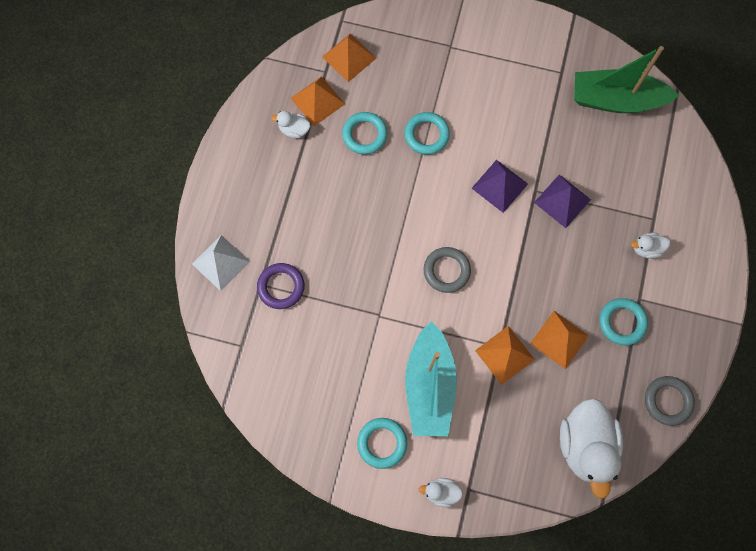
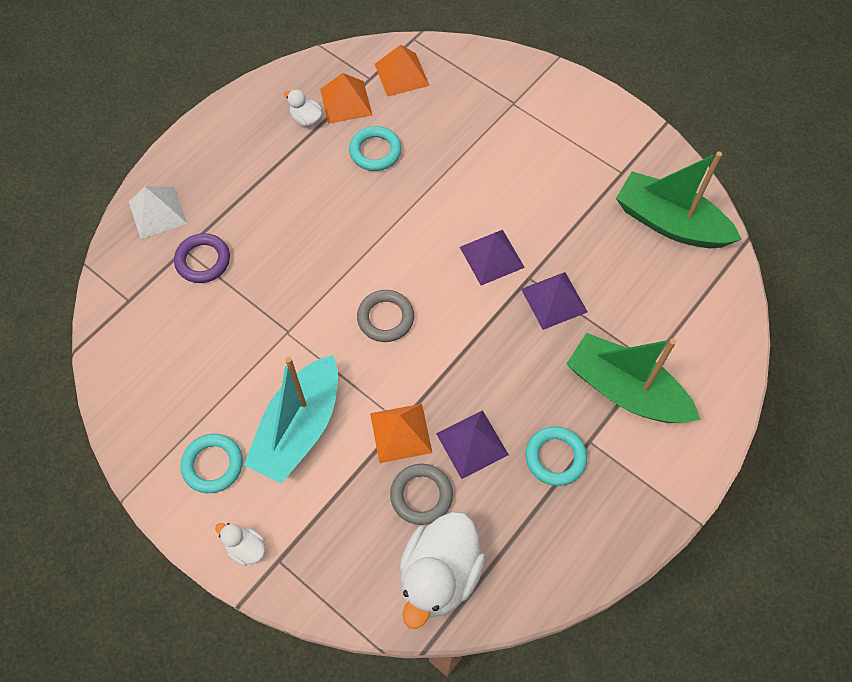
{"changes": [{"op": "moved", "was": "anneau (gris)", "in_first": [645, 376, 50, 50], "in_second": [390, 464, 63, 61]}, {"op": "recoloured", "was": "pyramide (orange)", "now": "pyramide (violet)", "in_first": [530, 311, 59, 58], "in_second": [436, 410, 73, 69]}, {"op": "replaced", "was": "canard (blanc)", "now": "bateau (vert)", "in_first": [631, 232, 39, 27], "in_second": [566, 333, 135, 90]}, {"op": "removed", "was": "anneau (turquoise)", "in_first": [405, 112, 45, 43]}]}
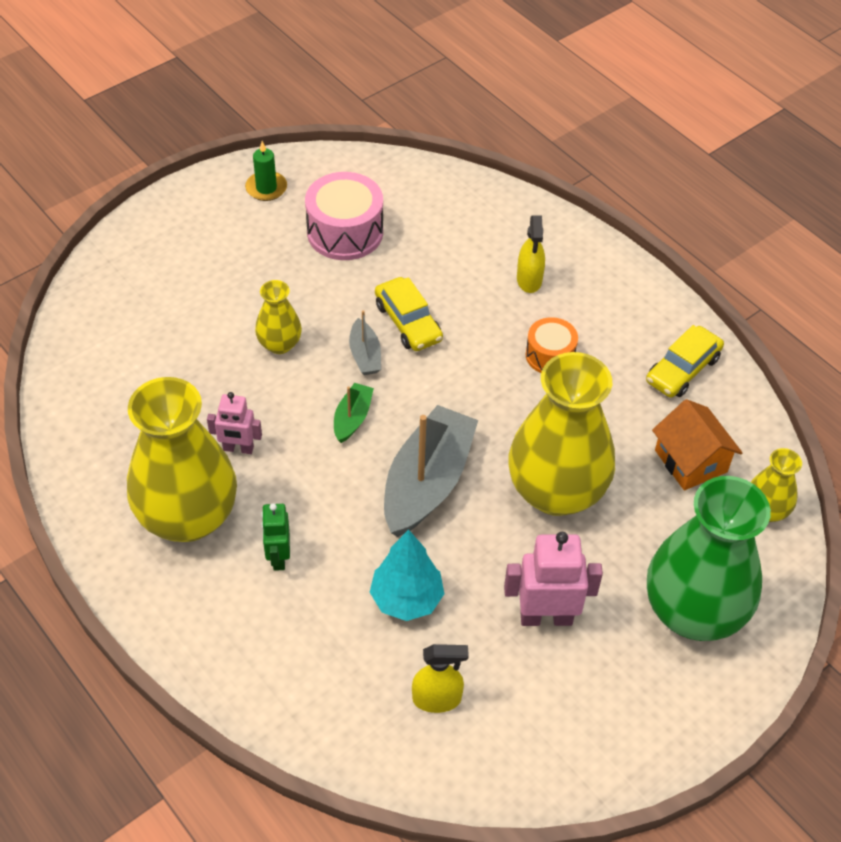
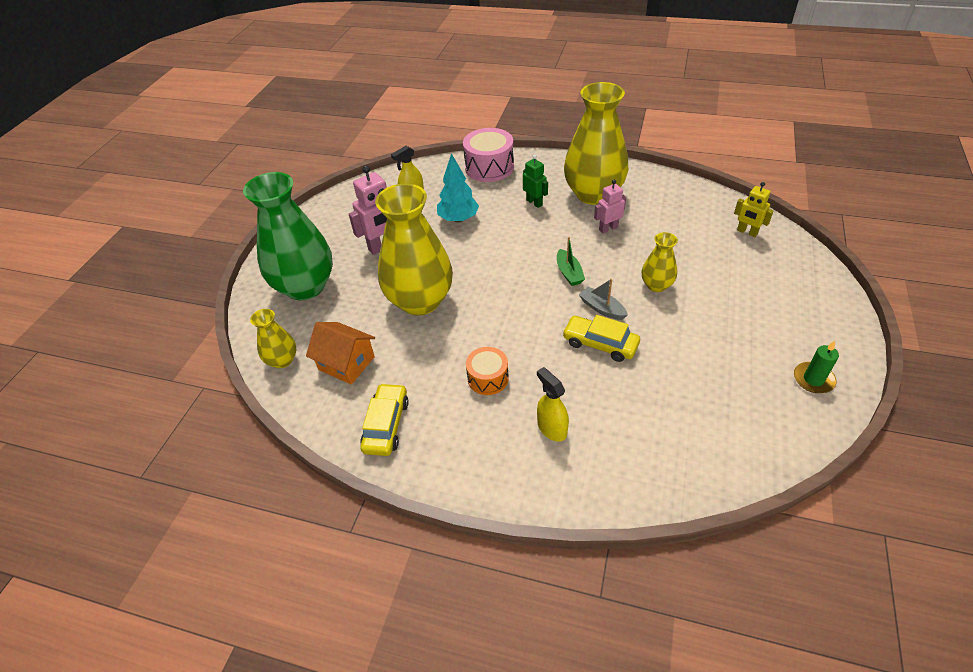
{"changes": [{"op": "moved", "was": "tambour (rose)", "in_first": [305, 172, 78, 88], "in_second": [463, 128, 51, 54]}, {"op": "added", "now": "robot (jaune)", "in_second": [734, 182, 39, 55]}, {"op": "removed", "was": "bateau (gris)", "in_first": [384, 405, 94, 132]}]}
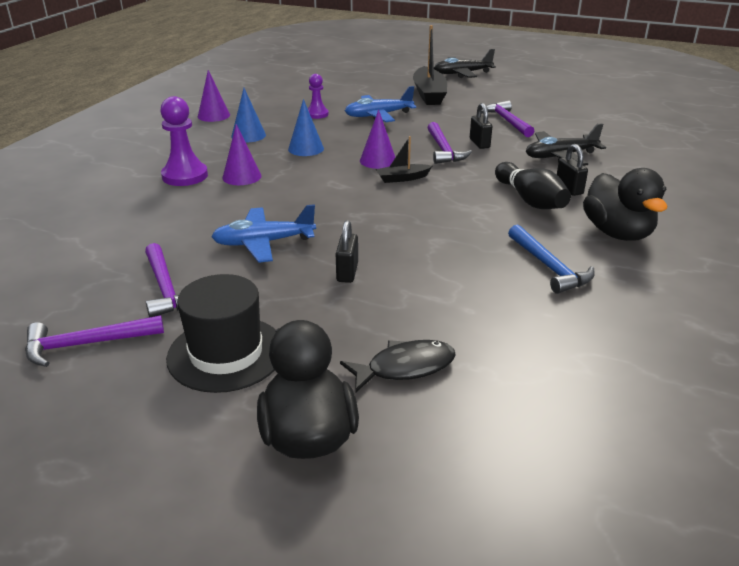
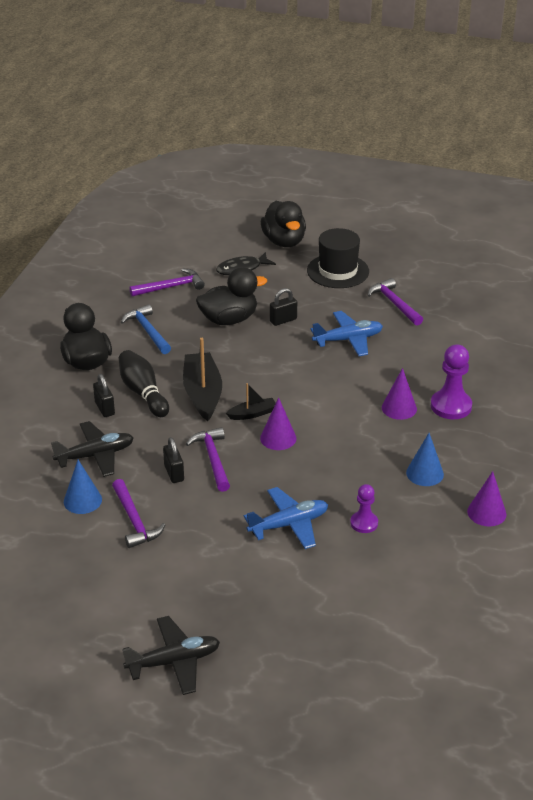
{"changes": [{"op": "moved", "was": "cône (bleu)", "in_first": [288, 99, 36, 57], "in_second": [64, 460, 38, 54]}, {"op": "moved", "was": "marteau (violet)", "in_first": [25, 315, 139, 52], "in_second": [129, 268, 76, 28]}, {"op": "moved", "was": "bateau (noir)", "in_first": [413, 25, 34, 80], "in_second": [183, 338, 39, 83]}, {"op": "added", "now": "canard (noir)", "in_second": [196, 267, 71, 58]}, {"op": "turned", "was": "cadenas (noir)", "in_first": [336, 220, 22, 63], "in_second": [270, 288, 27, 38], "clockwise": 60}]}
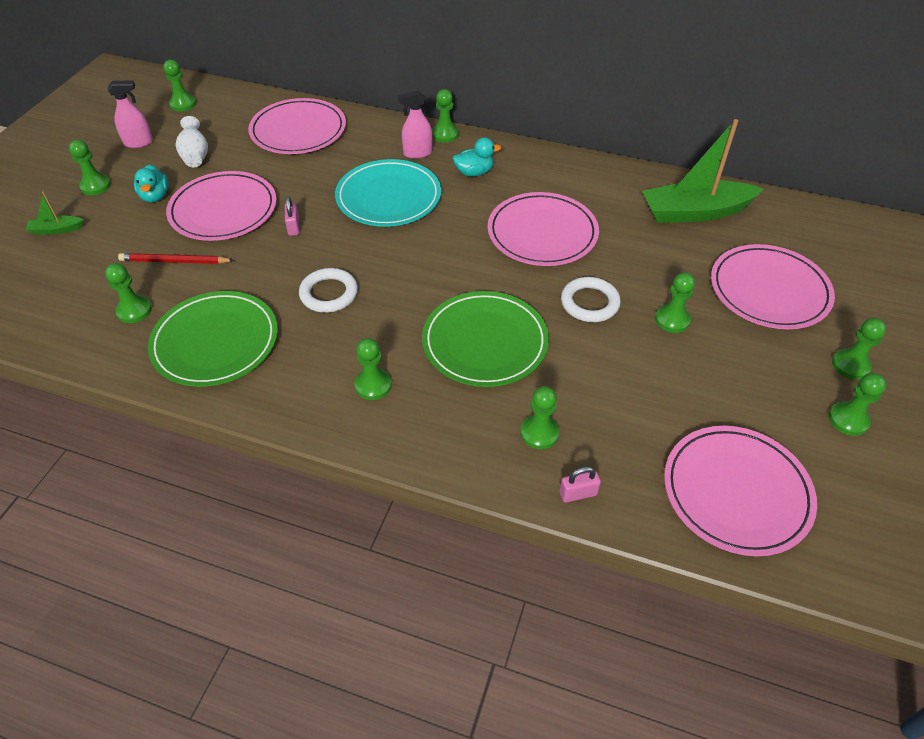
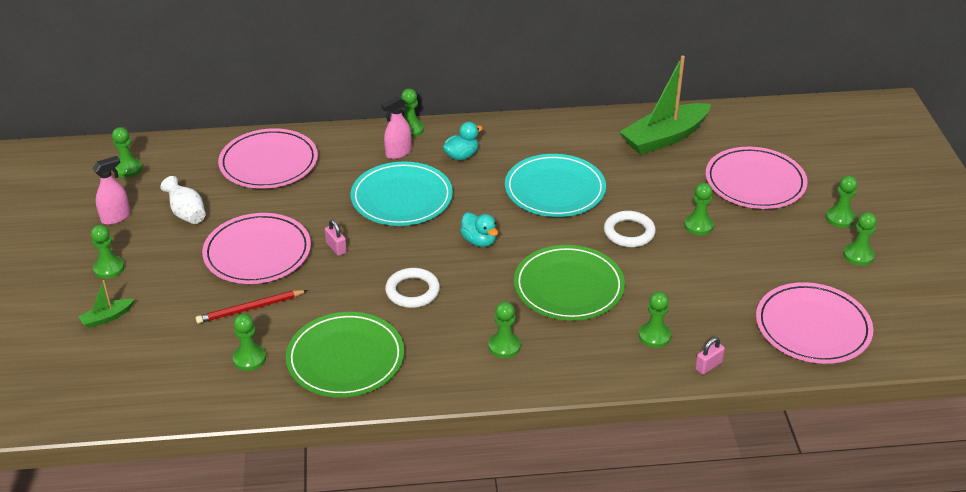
{"changes": [{"op": "moved", "was": "canard (turquoise)", "in_first": [134, 165, 35, 37], "in_second": [460, 212, 38, 35]}, {"op": "recoloured", "was": "assiette (rose)", "now": "assiette (turquoise)", "in_first": [488, 192, 111, 74], "in_second": [505, 154, 101, 63]}]}
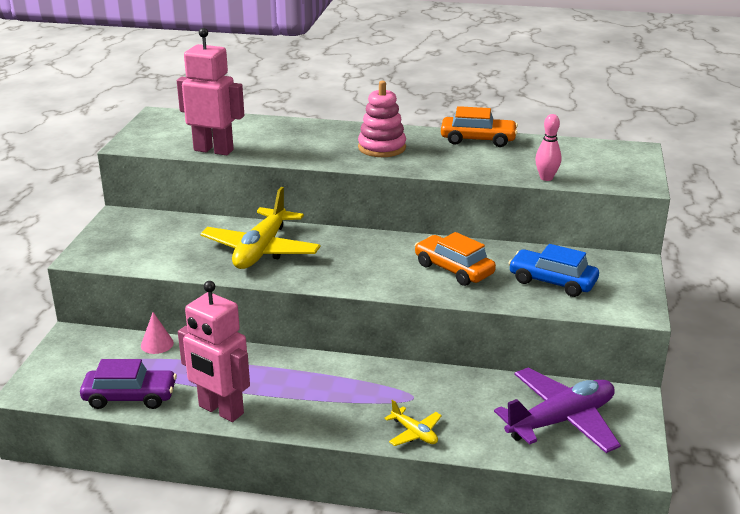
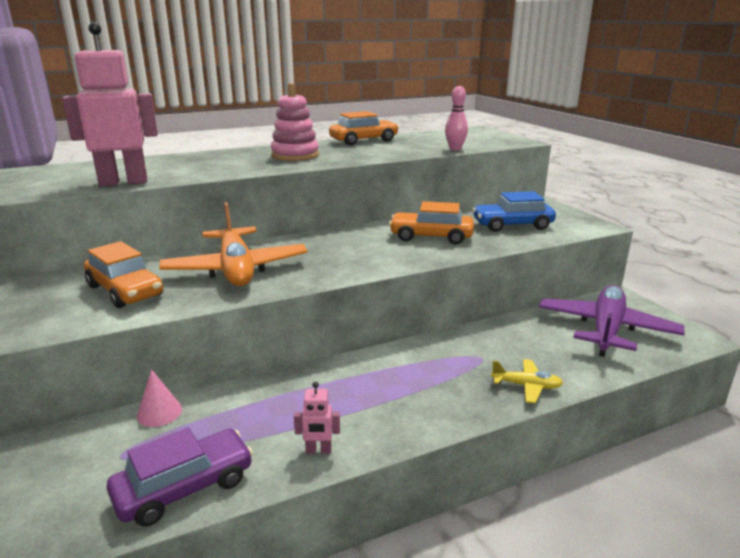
{"changes": [{"op": "added", "now": "voiture (orange)", "in_second": [84, 241, 79, 67]}, {"op": "recoloured", "was": "avion (jaune)", "now": "avion (orange)", "in_first": [200, 187, 121, 82], "in_second": [159, 202, 149, 84]}, {"op": "resized", "was": "robot (rose)", "in_first": [178, 281, 72, 141], "in_second": [294, 381, 46, 73], "ratio": 0.41}]}
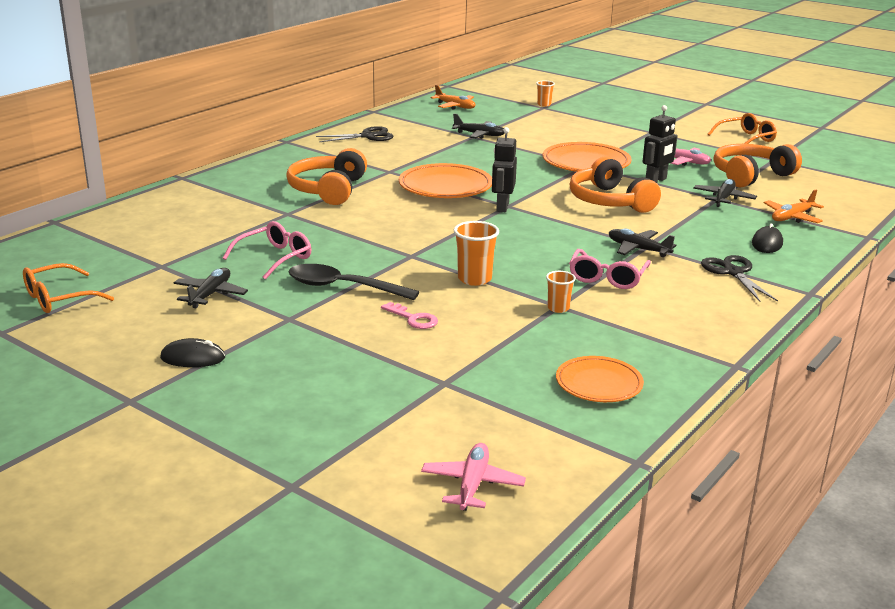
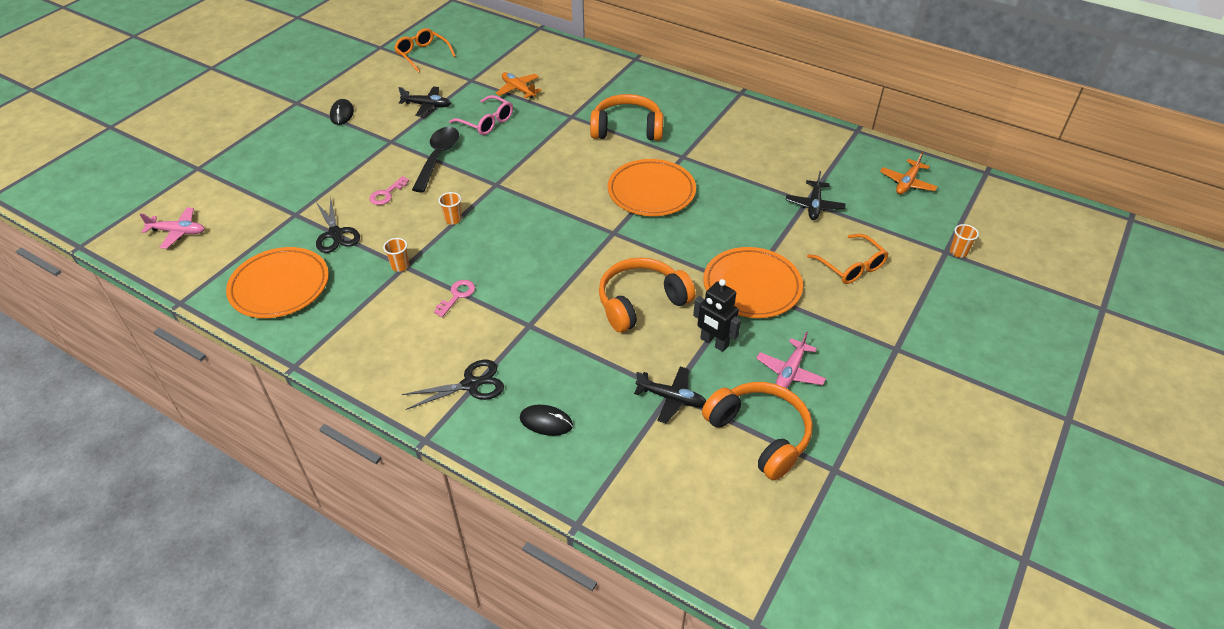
{"changes": [{"op": "resized", "was": "assiette (orange)", "in_first": [556, 356, 88, 46], "in_second": [226, 247, 103, 71], "ratio": 1.57}, {"op": "moved", "was": "ciseaux (noir)", "in_first": [316, 126, 78, 16], "in_second": [316, 196, 44, 57]}, {"op": "replaced", "was": "lunettes (rose)", "now": "clé (rose)", "in_first": [569, 249, 82, 40], "in_second": [434, 280, 41, 37]}, {"op": "resized", "was": "gobelet (orange)", "in_first": [454, 221, 45, 65], "in_second": [438, 192, 24, 33], "ratio": 0.62}, {"op": "moved", "was": "avion (orange)", "in_first": [764, 190, 60, 33], "in_second": [496, 72, 46, 26]}, {"op": "moved", "was": "lunettes (orange)", "in_first": [708, 113, 69, 31], "in_second": [807, 234, 82, 50]}, {"op": "removed", "was": "robot (noir)", "in_first": [492, 127, 25, 85]}, {"op": "removed", "was": "avion (noir)", "in_first": [609, 228, 67, 29]}]}
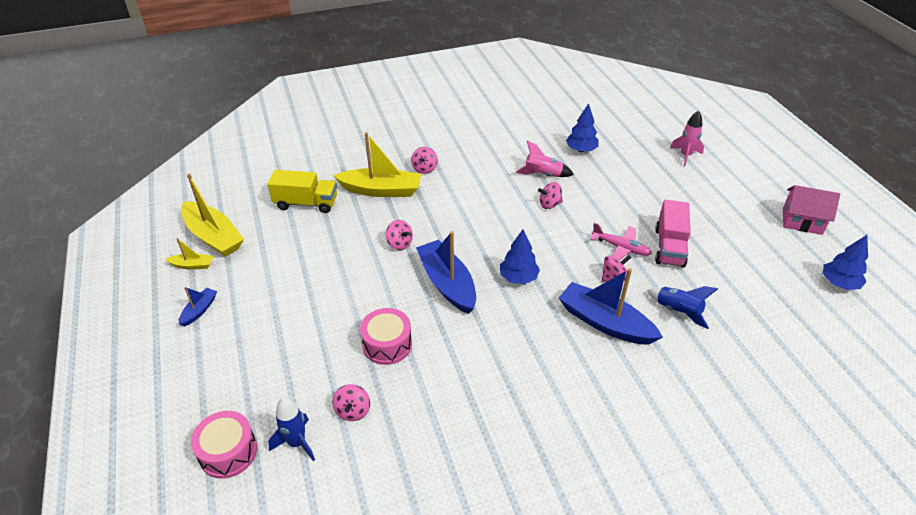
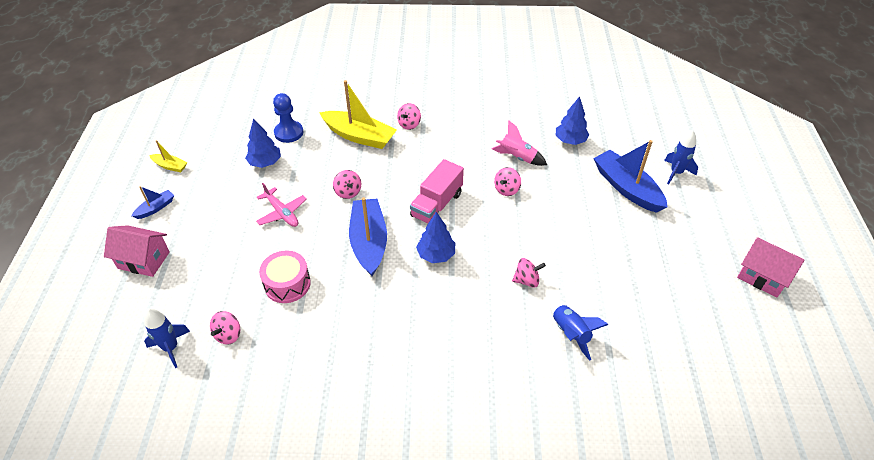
{"changes": [{"op": "added", "now": "maison (rose)", "in_second": [104, 225, 66, 52]}, {"op": "moved", "was": "arbre (bleu)", "in_first": [823, 235, 45, 55], "in_second": [245, 118, 36, 50]}, {"op": "moved", "was": "avion (rose)", "in_first": [590, 223, 62, 37], "in_second": [256, 183, 51, 44]}, {"op": "replaced", "was": "camion (jaune)", "now": "pion (bleu)", "in_first": [268, 170, 69, 43], "in_second": [273, 93, 30, 50]}, {"op": "moved", "was": "camion (rose)", "in_first": [655, 200, 36, 68], "in_second": [410, 159, 54, 64]}, {"op": "turned", "was": "toupie (rose)", "in_first": [538, 182, 25, 27], "in_second": [494, 167, 27, 29], "clockwise": -60}, {"op": "moved", "was": "bateau (bleu)", "in_first": [559, 268, 104, 77], "in_second": [593, 140, 75, 73]}, {"op": "recoloured", "was": "fusée (rose)", "now": "fusée (bleu)", "in_first": [670, 110, 34, 57], "in_second": [664, 130, 34, 55]}, {"op": "removed", "was": "bateau (jaune)", "in_first": [181, 173, 63, 84]}, {"op": "removed", "was": "tambour (rose)", "in_first": [191, 411, 66, 68]}]}
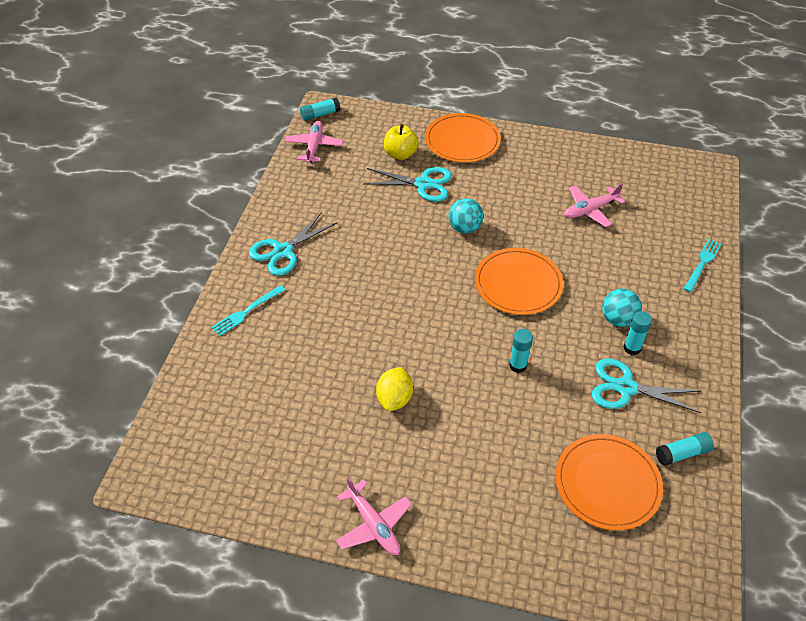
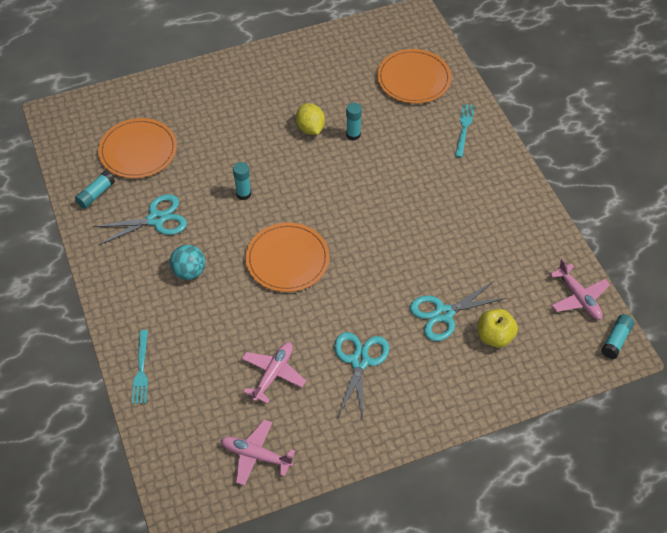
{"changes": [{"op": "moved", "was": "avion (rose)", "in_first": [336, 477, 76, 78], "in_second": [221, 420, 74, 66]}, {"op": "moved", "was": "ciseaux (turquoise)", "in_first": [249, 212, 89, 64], "in_second": [334, 332, 55, 87]}, {"op": "moved", "was": "bâton de colle (turquoise)", "in_first": [623, 311, 29, 44], "in_second": [346, 103, 16, 38]}, {"op": "moved", "was": "assiette (orange)", "in_first": [425, 113, 76, 50], "in_second": [377, 49, 74, 55]}, {"op": "removed", "was": "balle (turquoise)", "in_first": [448, 198, 35, 36]}]}
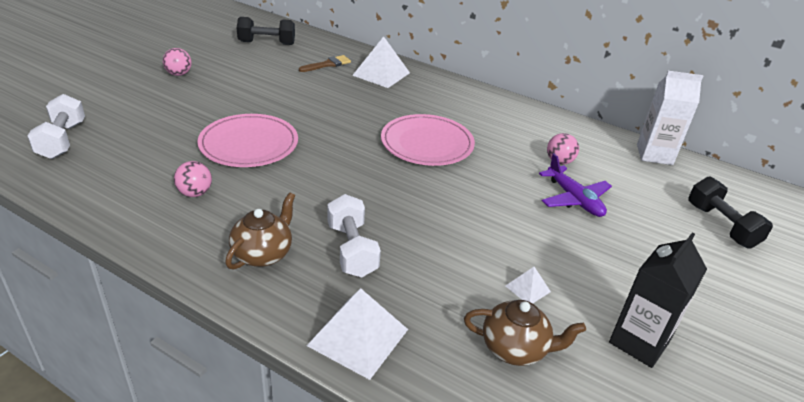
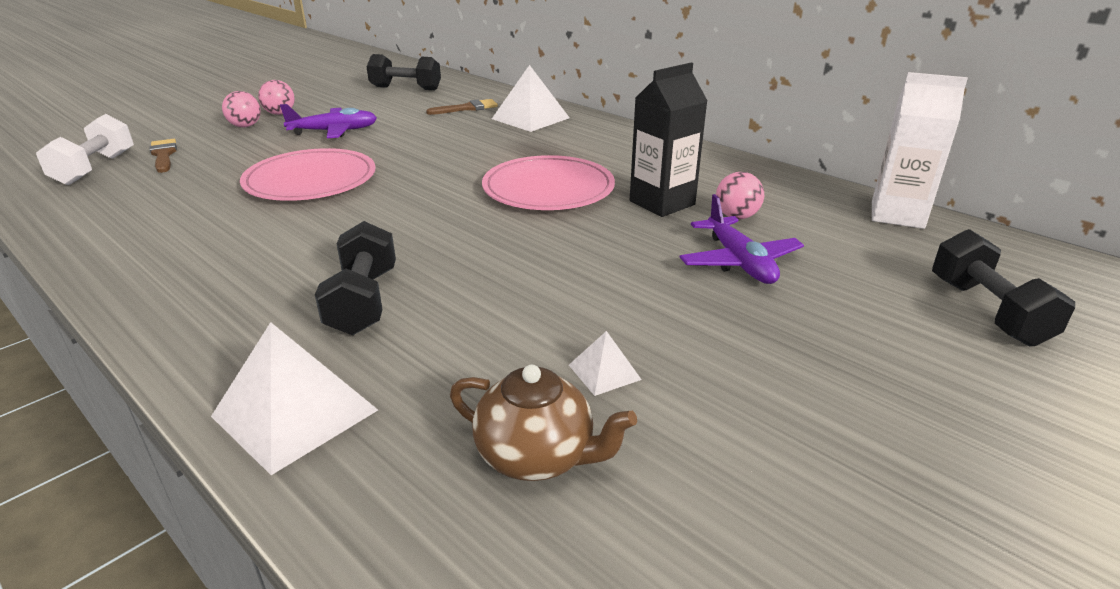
{"changes": [{"op": "added", "now": "pinceau (marron)", "in_second": [149, 139, 28, 34]}, {"op": "moved", "was": "balle (rose)", "in_first": [174, 161, 38, 36], "in_second": [222, 91, 39, 36]}, {"op": "added", "now": "avion (violet)", "in_second": [280, 104, 97, 34]}, {"op": "recoloured", "was": "haltère (blanc)", "now": "haltère (noir)", "in_first": [327, 194, 54, 83], "in_second": [315, 221, 81, 114]}, {"op": "moved", "was": "brique de lait (noir)", "in_first": [609, 232, 98, 136], "in_second": [630, 63, 77, 154]}, {"op": "removed", "was": "théière (marron)", "in_first": [225, 192, 70, 78]}]}
